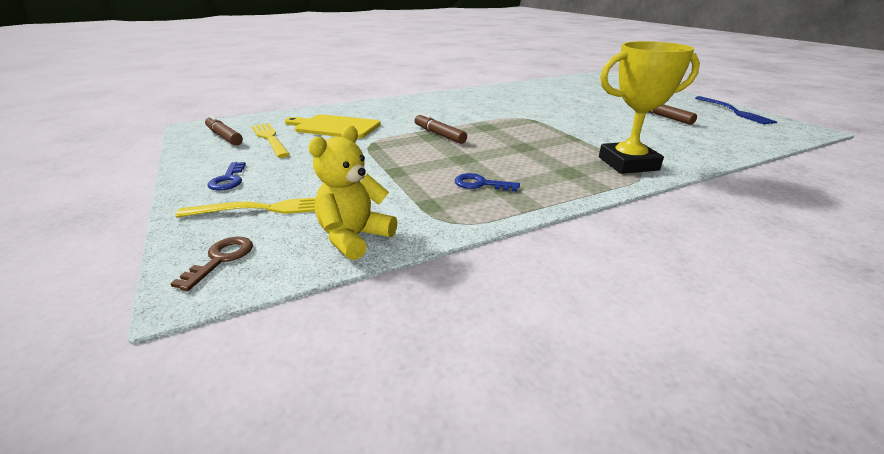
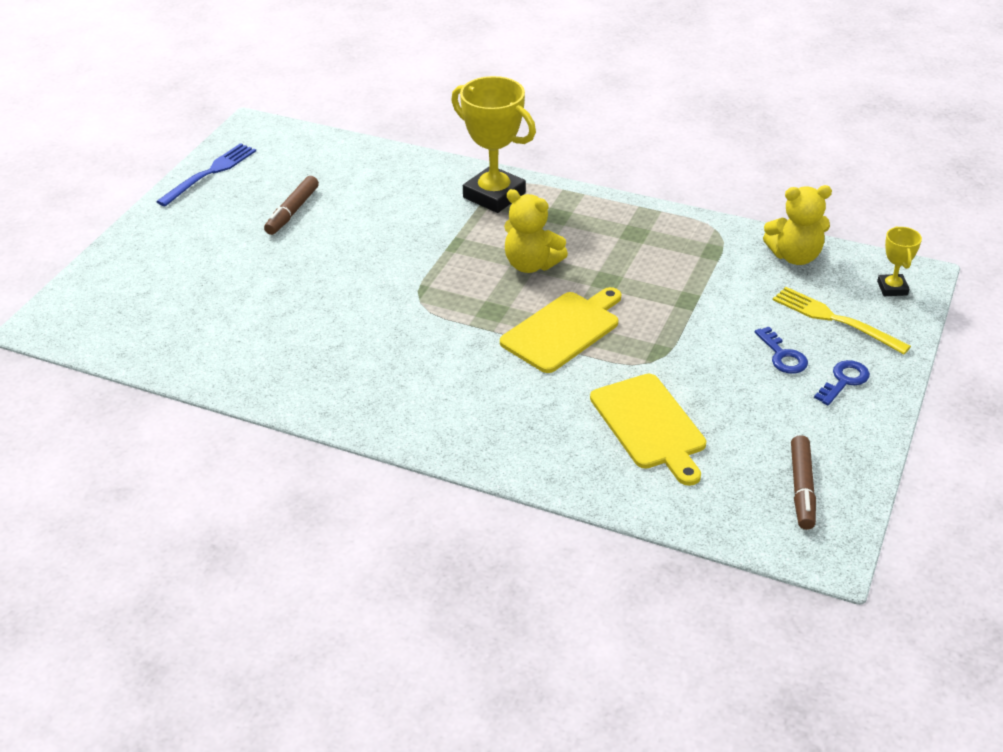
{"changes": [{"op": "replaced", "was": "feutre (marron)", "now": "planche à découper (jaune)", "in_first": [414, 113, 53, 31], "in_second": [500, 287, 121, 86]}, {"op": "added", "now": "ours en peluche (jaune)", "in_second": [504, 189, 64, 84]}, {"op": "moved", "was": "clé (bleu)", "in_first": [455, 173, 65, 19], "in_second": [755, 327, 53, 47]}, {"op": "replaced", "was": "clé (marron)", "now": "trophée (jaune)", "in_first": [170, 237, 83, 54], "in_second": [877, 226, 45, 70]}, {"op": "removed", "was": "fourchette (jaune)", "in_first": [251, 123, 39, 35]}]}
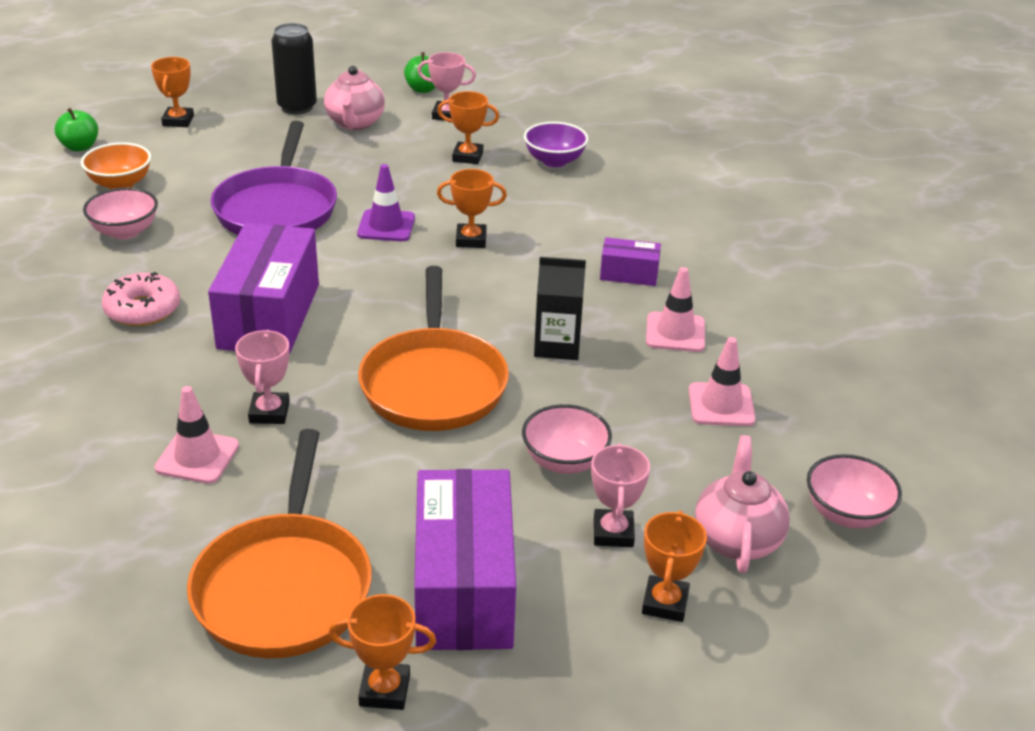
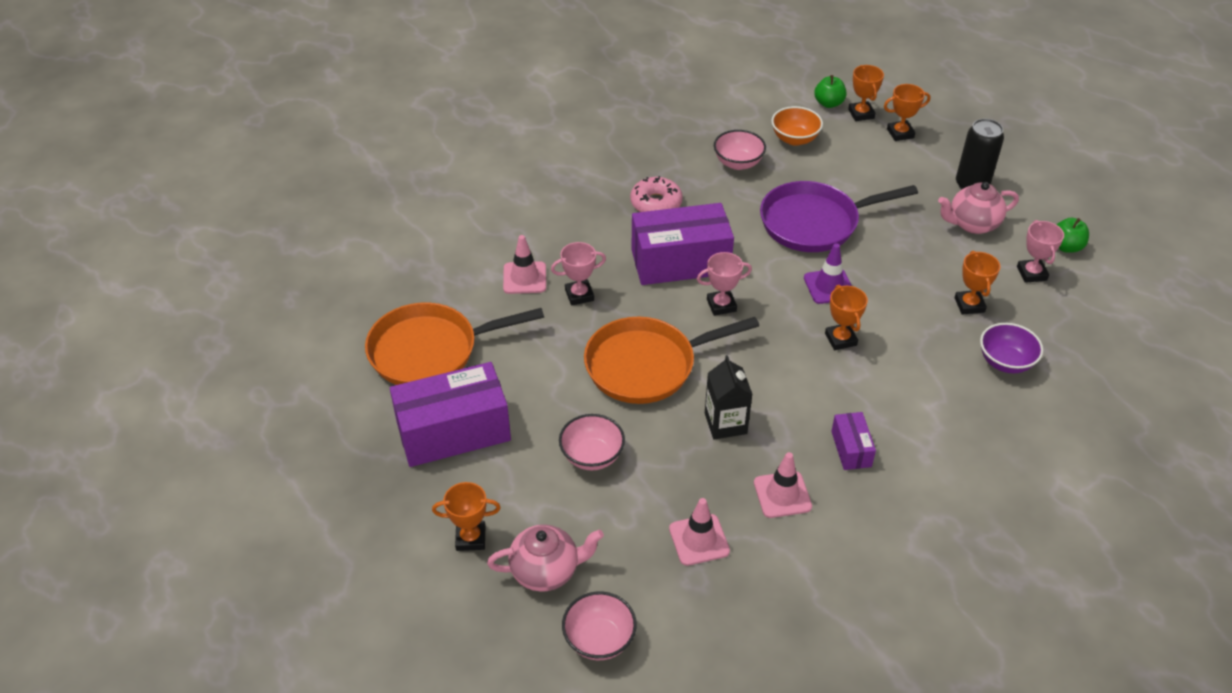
{"changes": [{"op": "moved", "was": "trophée (rose)", "in_first": [591, 443, 59, 104], "in_second": [697, 252, 55, 64]}, {"op": "moved", "was": "trophée (orange)", "in_first": [329, 594, 107, 116], "in_second": [848, 65, 36, 56]}]}
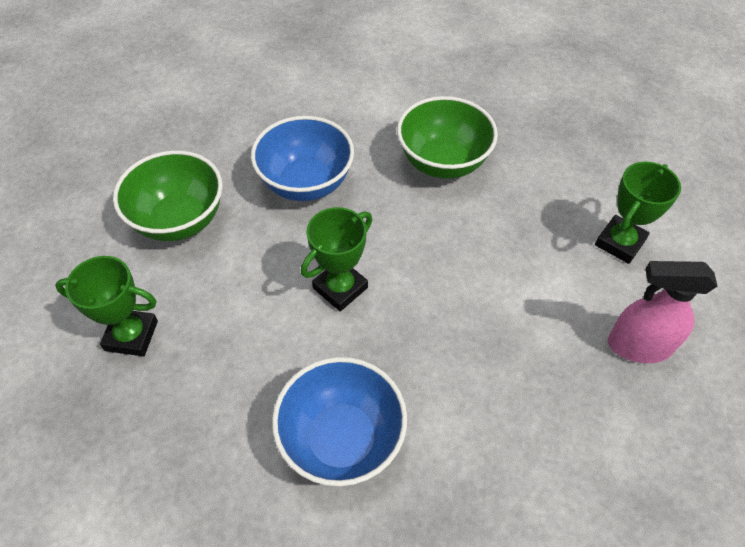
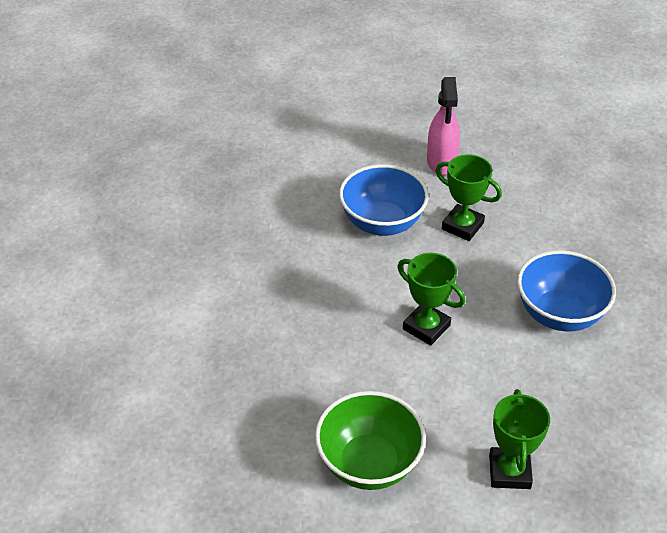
{"changes": [{"op": "moved", "was": "bol (bleu)", "in_first": [251, 116, 103, 85], "in_second": [339, 164, 90, 72]}, {"op": "moved", "was": "trophée (vert)", "in_first": [595, 162, 86, 102], "in_second": [435, 154, 67, 87]}, {"op": "removed", "was": "bol (vert)", "in_first": [397, 96, 101, 83]}]}
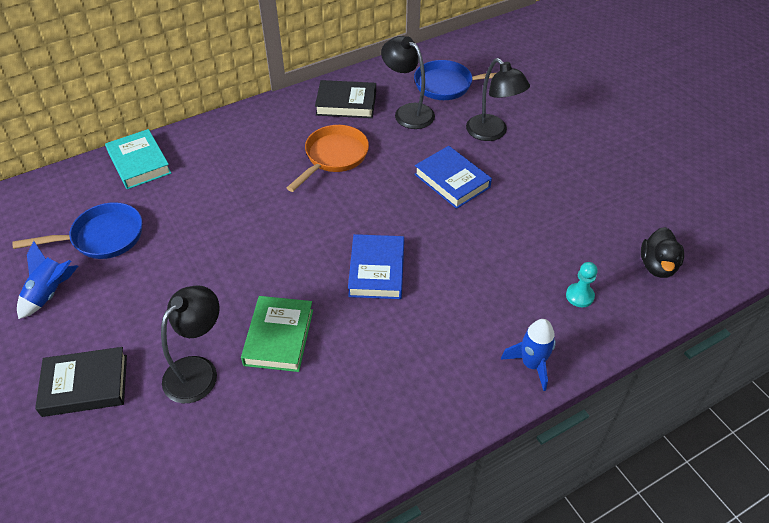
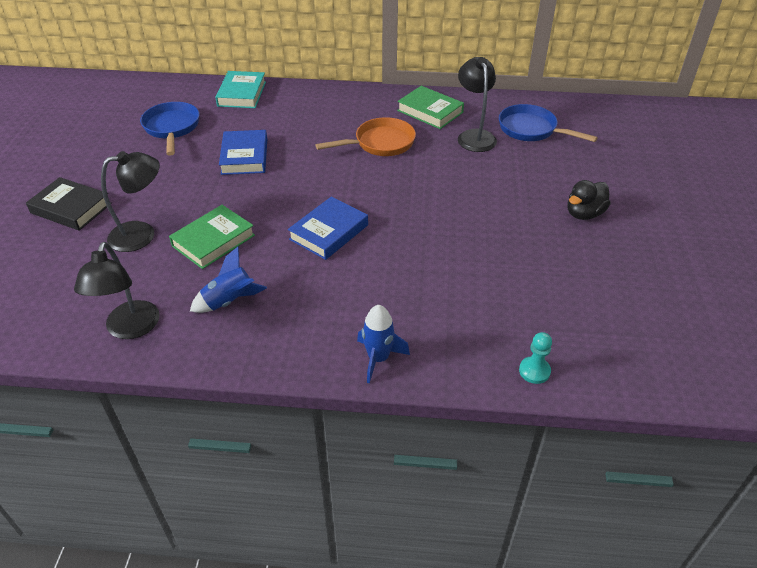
{"changes": [{"op": "moved", "was": "lampe (noir)", "in_first": [466, 58, 64, 83], "in_second": [74, 242, 85, 97]}, {"op": "turned", "was": "poêle (bleu)", "in_first": [12, 202, 130, 57], "in_second": [140, 102, 60, 54], "clockwise": -120}, {"op": "moved", "was": "fusée (bleu)", "in_first": [17, 241, 61, 78], "in_second": [190, 247, 77, 66]}, {"op": "moved", "was": "livre (bleu)", "in_first": [414, 146, 78, 63], "in_second": [219, 130, 48, 45]}, {"op": "recoloured", "was": "livre (noir)", "now": "livre (vert)", "in_first": [315, 80, 61, 38], "in_second": [397, 86, 67, 43]}, {"op": "moved", "was": "pion (turquoise)", "in_first": [566, 262, 32, 45], "in_second": [519, 332, 33, 52]}, {"op": "moved", "was": "canard (noir)", "in_first": [641, 227, 43, 51], "in_second": [568, 180, 43, 40]}]}
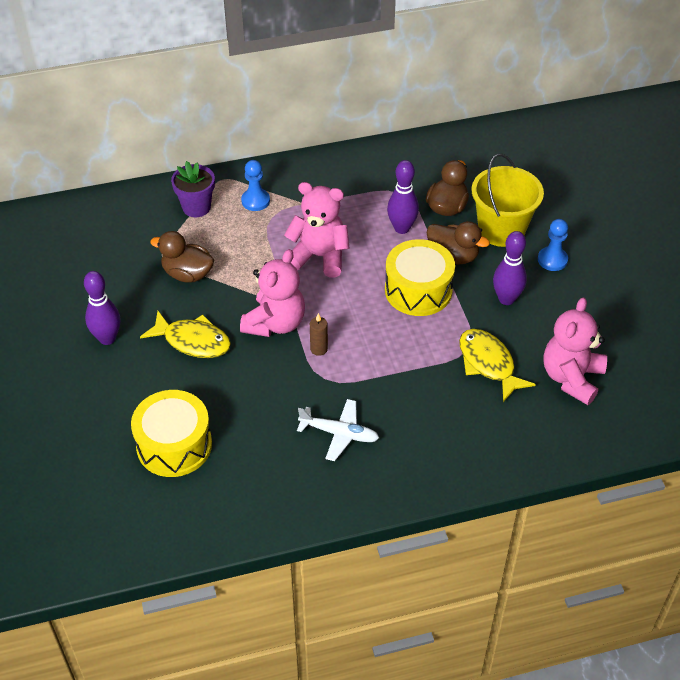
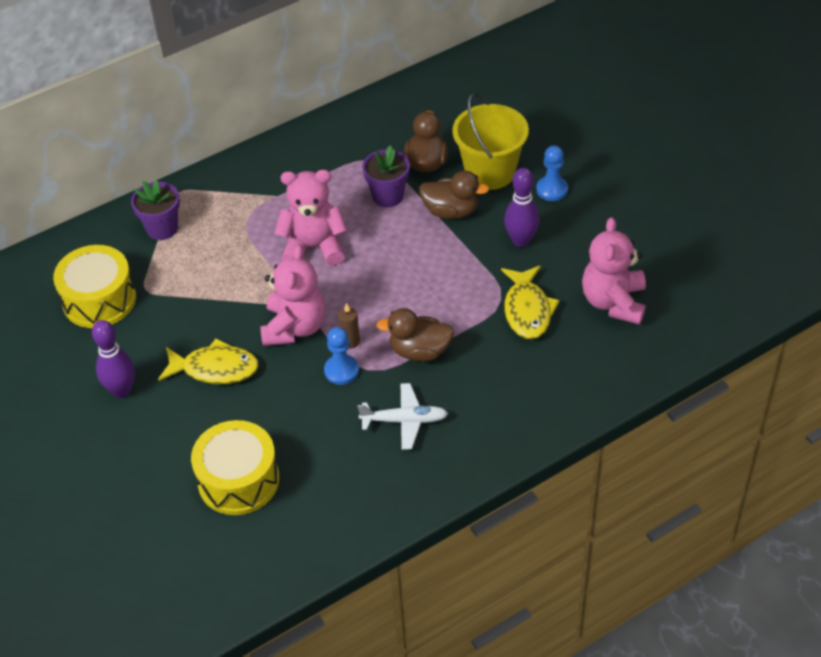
{"changes": [{"op": "moved", "was": "tambour (jaune)", "in_first": [385, 239, 70, 77], "in_second": [53, 245, 83, 83]}, {"op": "moved", "was": "pion (bleu)", "in_first": [241, 160, 29, 51], "in_second": [324, 327, 35, 58]}, {"op": "replaced", "was": "quille (violet)", "now": "pot de fleurs (violet)", "in_first": [387, 160, 32, 74], "in_second": [362, 145, 48, 62]}, {"op": "moved", "was": "canard (marron)", "in_first": [150, 231, 64, 52], "in_second": [376, 308, 78, 54]}, {"op": "turned", "was": "poisson (jaune)", "in_first": [459, 329, 77, 73], "in_second": [501, 265, 59, 75], "clockwise": -135}]}
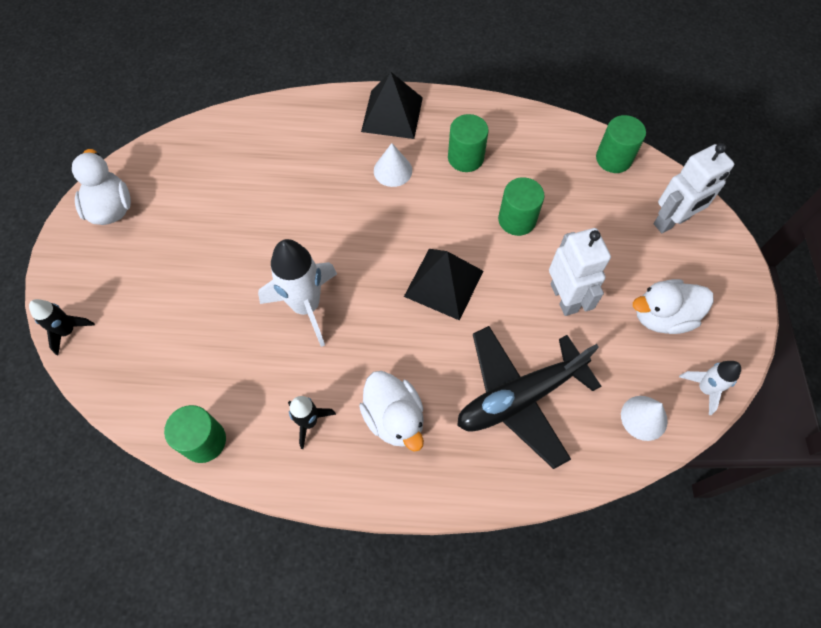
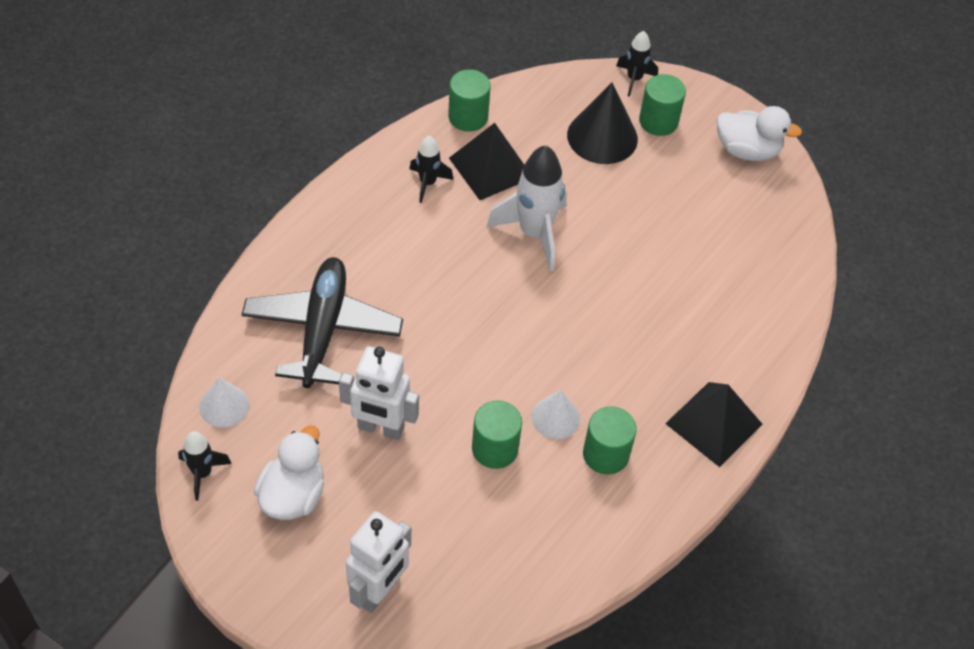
{"changes": [{"op": "recoloured", "was": "fusée (blanc)", "now": "fusée (noir)", "in_first": [679, 361, 62, 54], "in_second": [178, 431, 54, 70]}, {"op": "turned", "was": "robot (blanc)", "in_first": [654, 143, 80, 90], "in_second": [346, 511, 65, 102], "clockwise": -150}, {"op": "moved", "was": "pyramide (noir)", "in_first": [404, 249, 79, 72], "in_second": [449, 123, 75, 77]}, {"op": "moved", "was": "cône (blanc)", "in_first": [374, 143, 38, 44], "in_second": [532, 390, 48, 49]}, {"op": "added", "now": "cône (noir)", "in_second": [567, 83, 71, 81]}, {"op": "moved", "was": "cylindre (vert)", "in_first": [596, 115, 50, 58], "in_second": [639, 74, 47, 62]}, {"op": "removed", "was": "canard (blanc)", "in_first": [359, 371, 65, 81]}]}
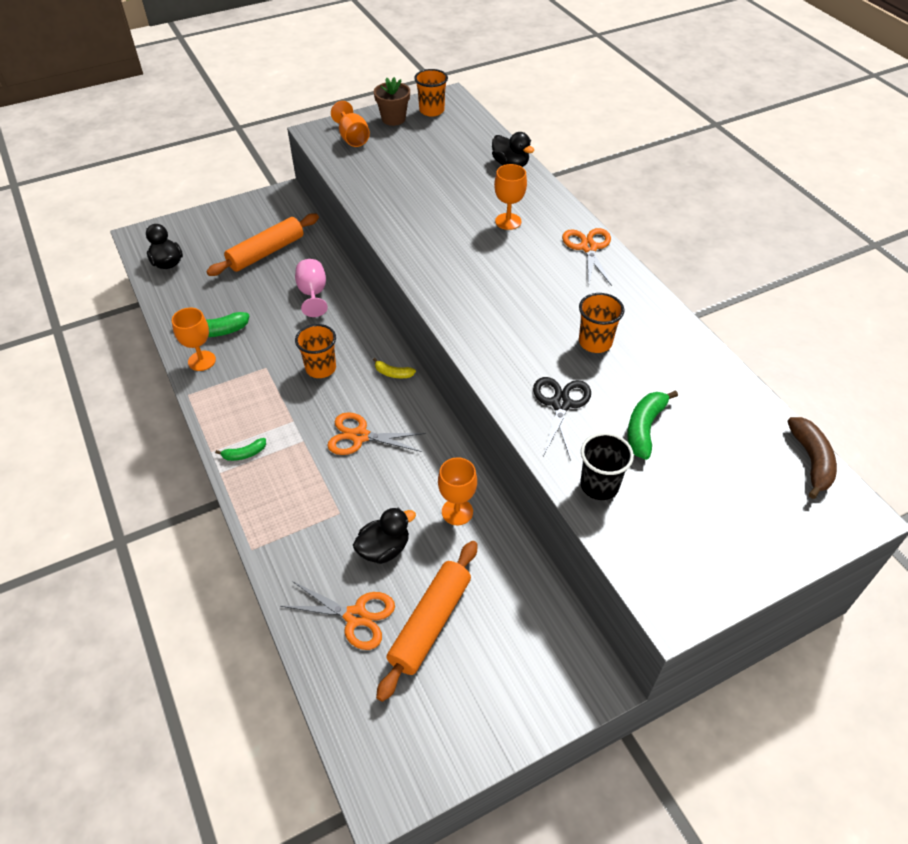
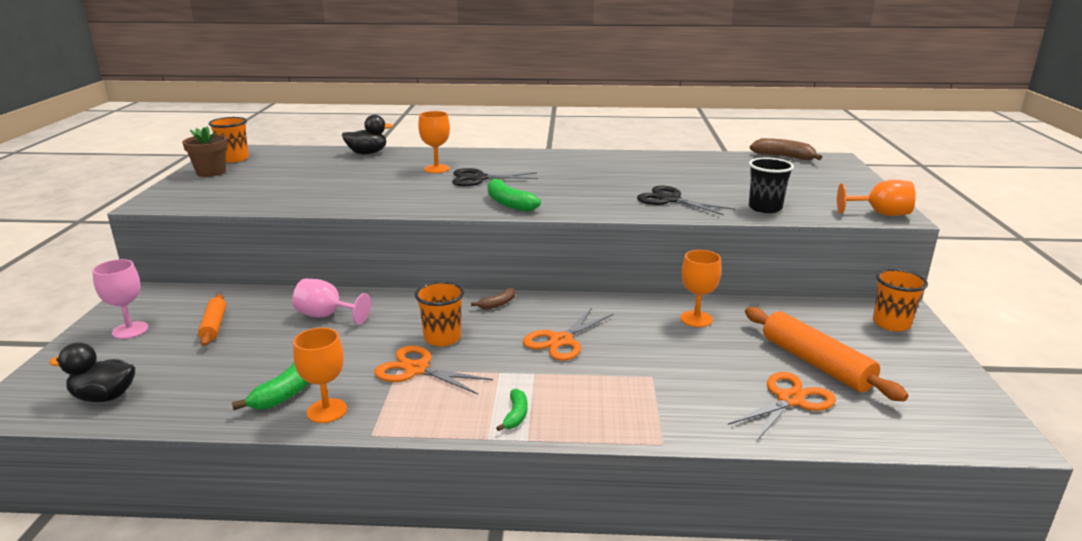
{"changes": [{"op": "added", "now": "verre à pied (rose)", "in_second": [92, 259, 56, 80]}, {"op": "resized", "was": "rouleau à pâtisserie (orange)", "in_first": [206, 213, 113, 63], "in_second": [198, 294, 28, 52], "ratio": 0.58}, {"op": "moved", "was": "ciseaux (orange)", "in_first": [562, 228, 50, 58], "in_second": [374, 346, 119, 49]}, {"op": "added", "now": "ciseaux (noir)", "in_second": [452, 168, 86, 18]}, {"op": "recoloured", "was": "banane (jaune)", "now": "banane (marron)", "in_first": [373, 358, 43, 20], "in_second": [471, 288, 44, 22]}, {"op": "moved", "was": "banane (vert)", "in_first": [627, 390, 51, 70], "in_second": [487, 178, 54, 34]}, {"op": "moved", "was": "verre à pied (orange)", "in_first": [331, 101, 39, 46], "in_second": [837, 180, 79, 36]}, {"op": "moved", "was": "gobelet (orange)", "in_first": [579, 293, 46, 60], "in_second": [873, 269, 55, 62]}, {"op": "removed", "was": "canard (noir)", "in_first": [353, 507, 63, 57]}]}
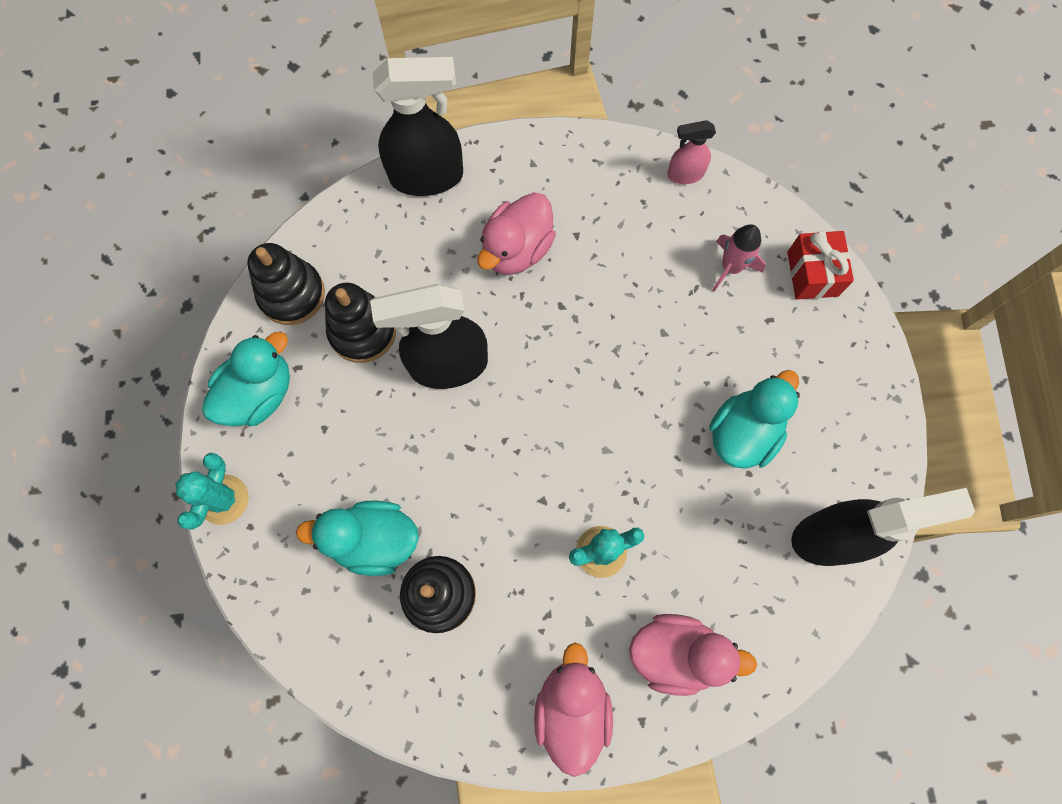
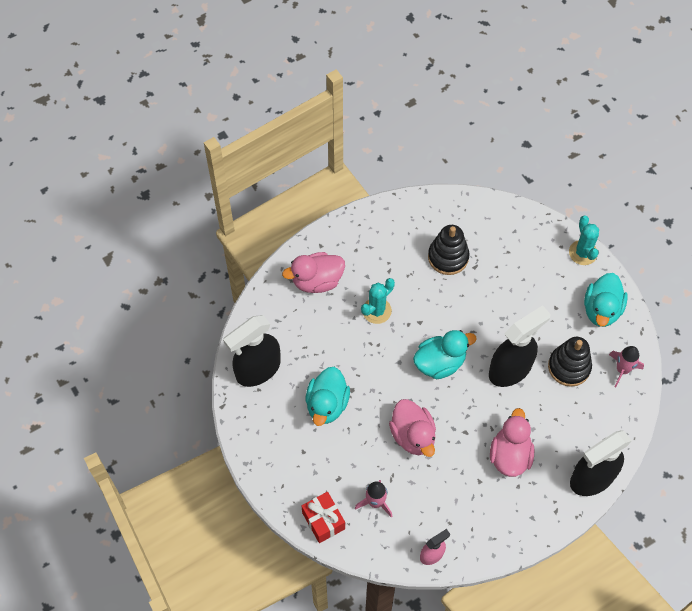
{"changes": [{"op": "moved", "was": "canard (rose)", "in_first": [534, 643, 79, 134], "in_second": [389, 399, 47, 58]}, {"op": "moved", "was": "canard (turquoise)", "in_first": [296, 500, 123, 76], "in_second": [413, 330, 64, 49]}, {"op": "replaced", "was": "jouet à empiler (noir)", "now": "fusée (rose)", "in_first": [247, 243, 78, 82], "in_second": [609, 346, 35, 41]}]}
